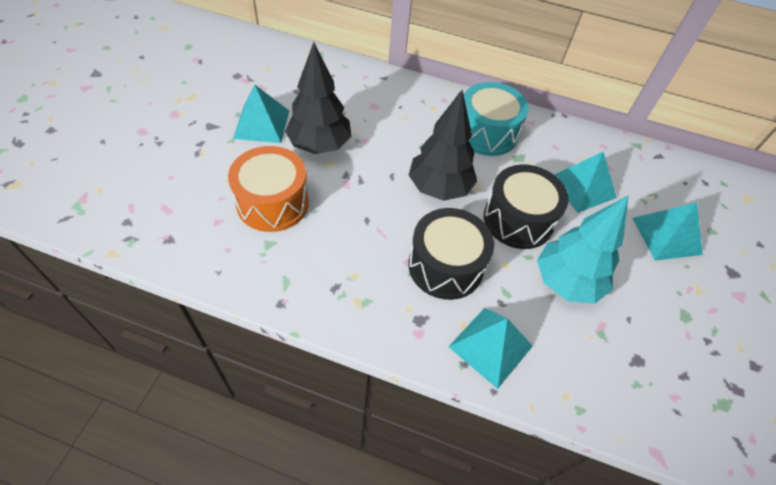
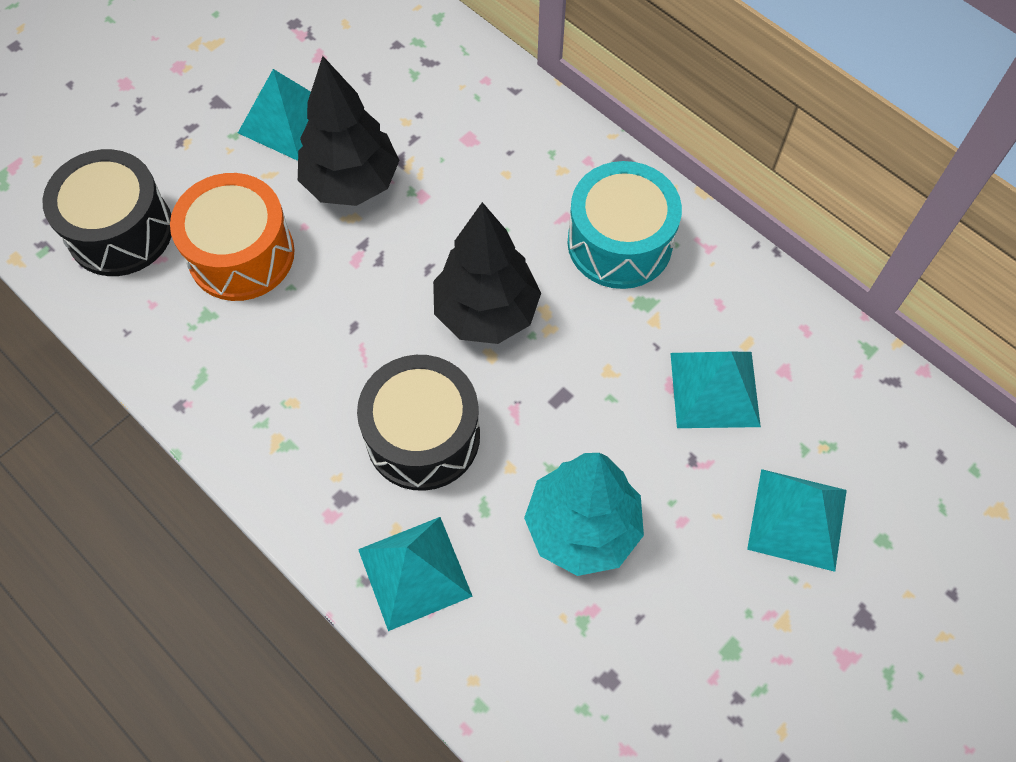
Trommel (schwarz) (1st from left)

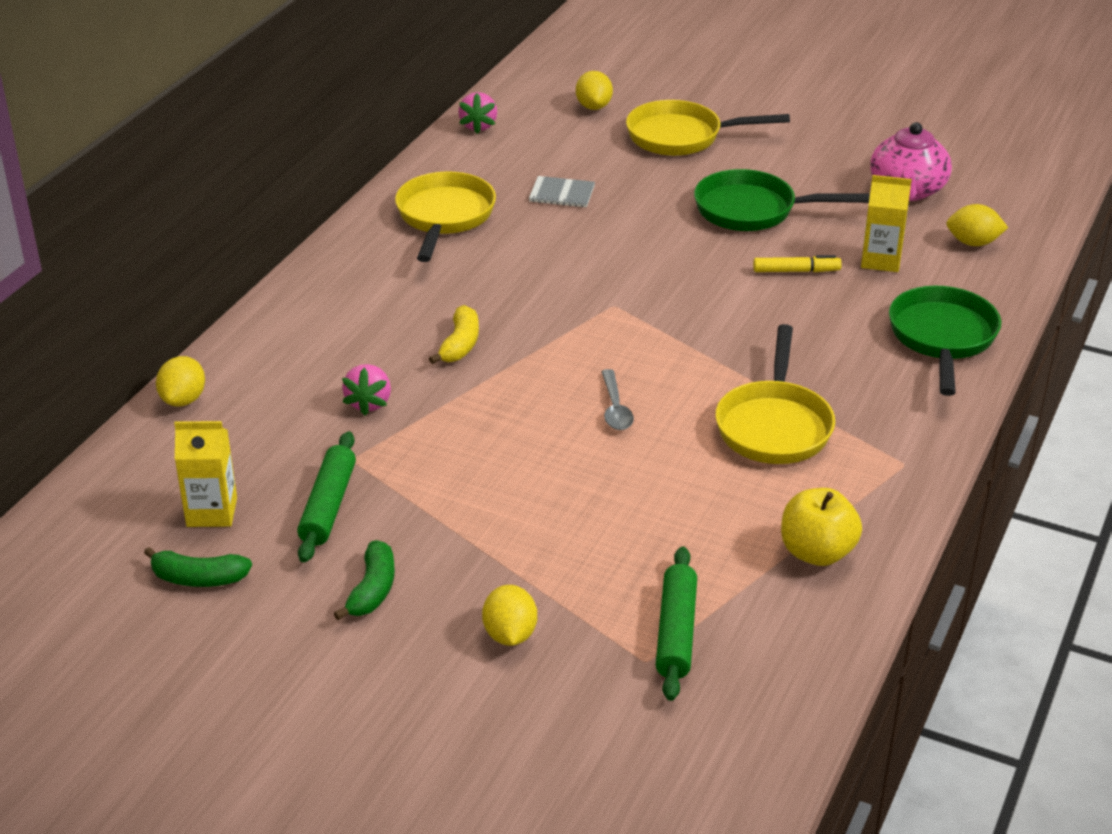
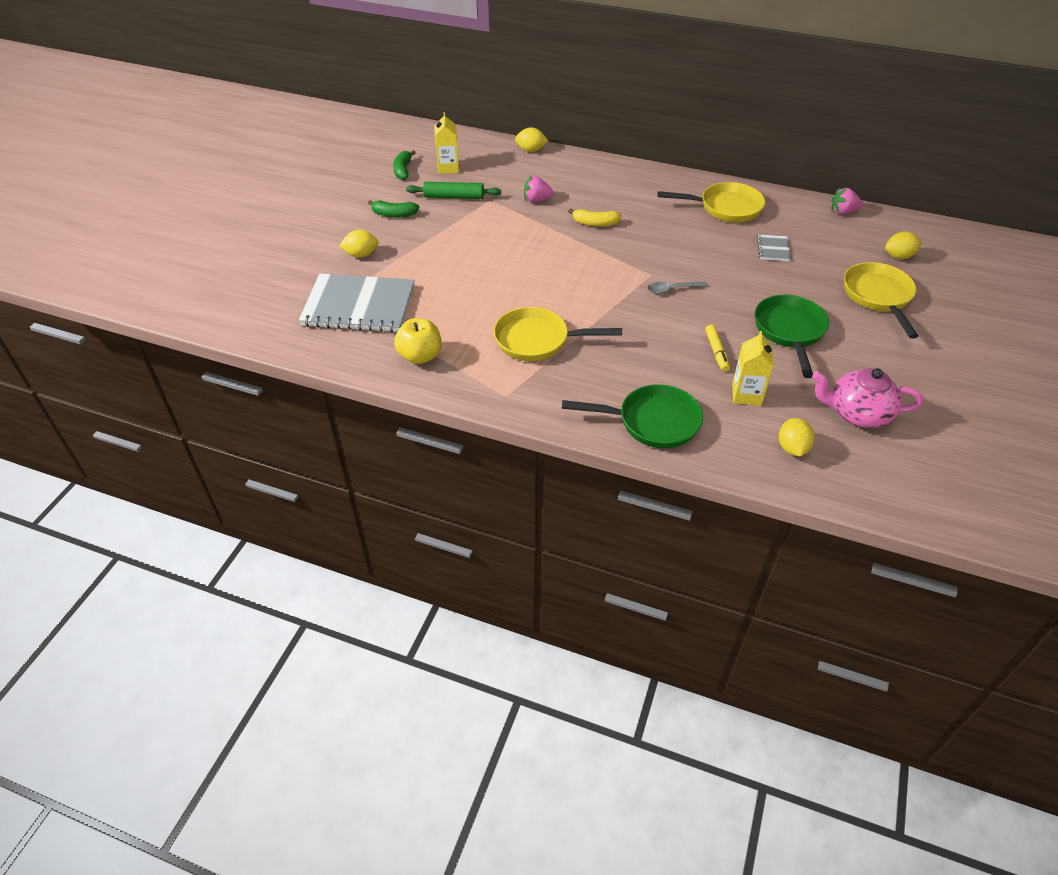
Löffel (grau); Notizbuch (grau) (1st from left)

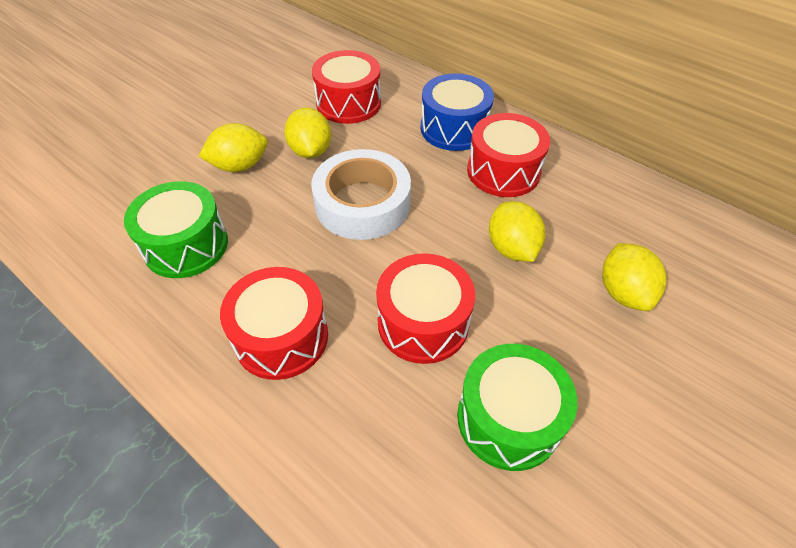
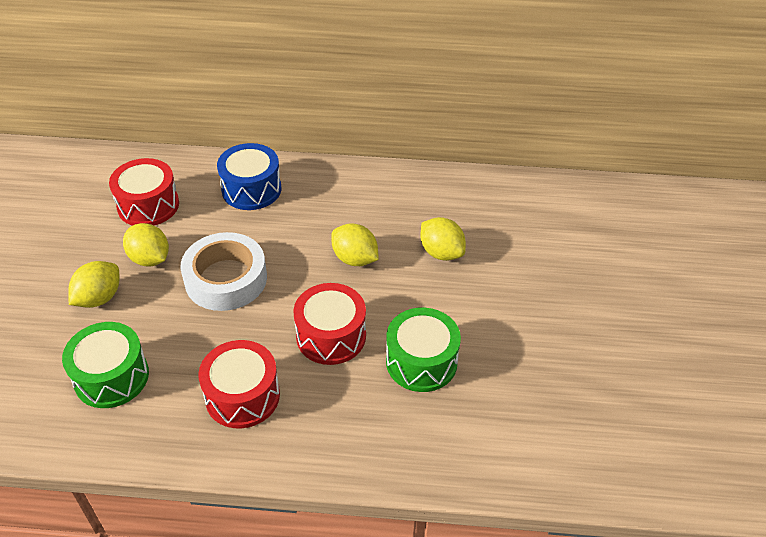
Trommel (rot) (4th from left in the first image)

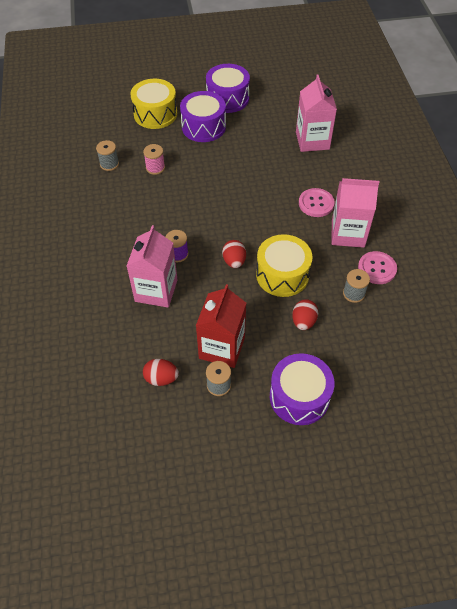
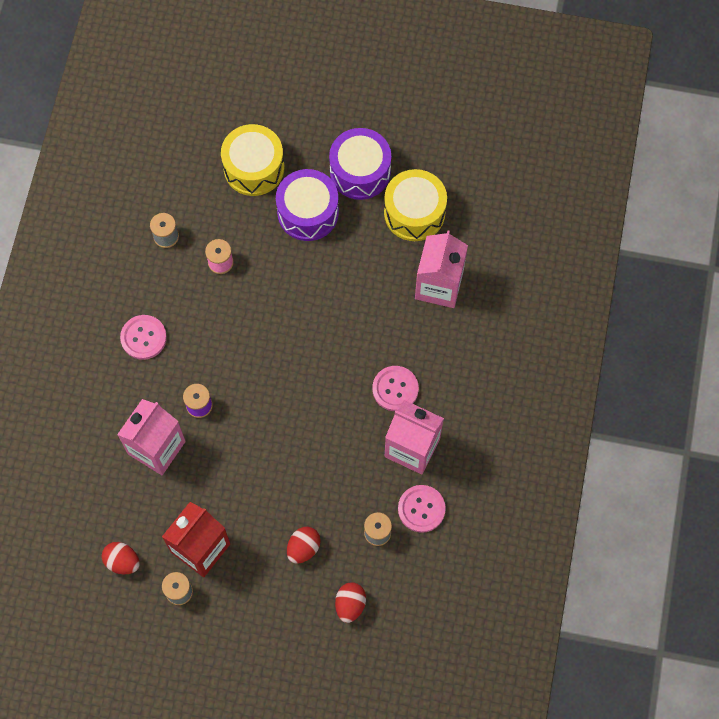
Ei (rot) (3rd from left); Trommel (gelb) (2nd from left); Trommel (lila) (3rd from left in the first image); Knopf (rosa) (1st from left)

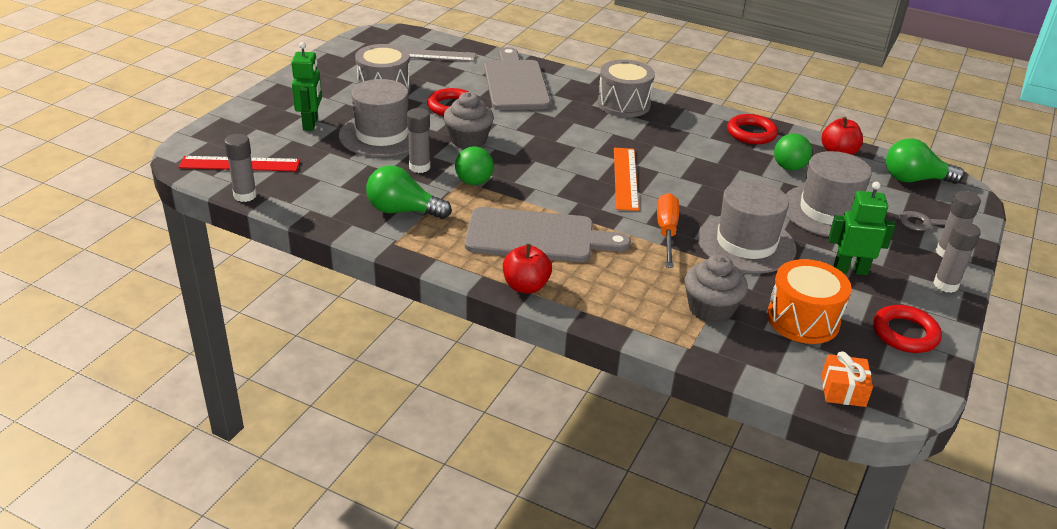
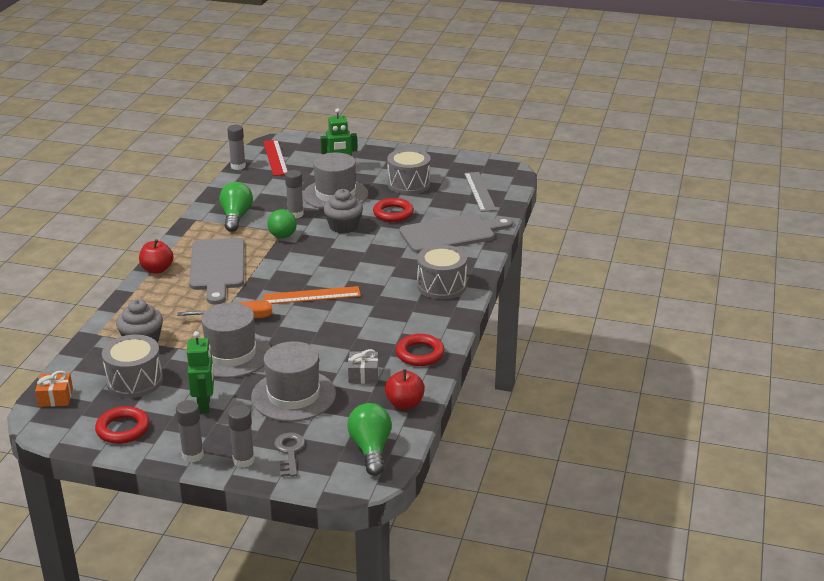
Trommel (grau) (1st from left); Geschenk (grau)

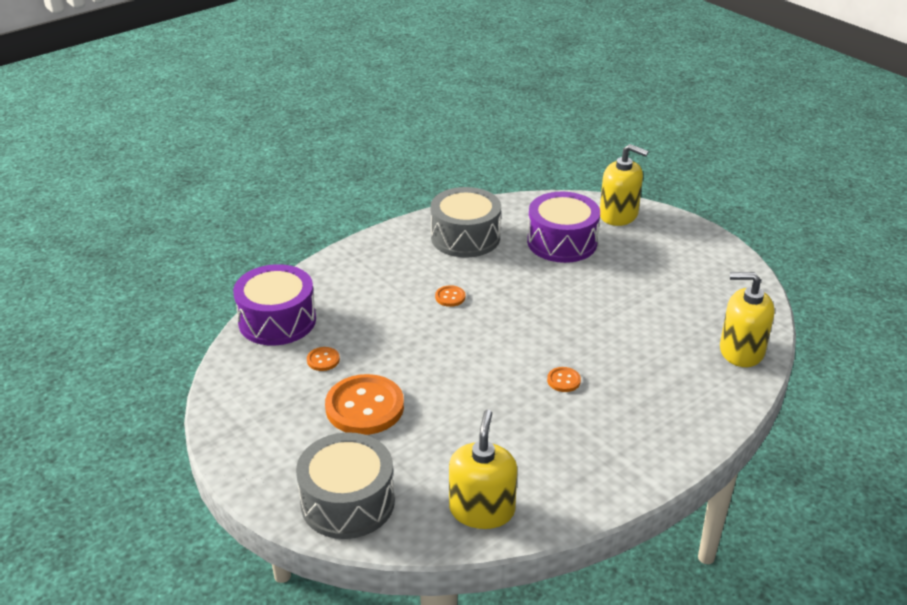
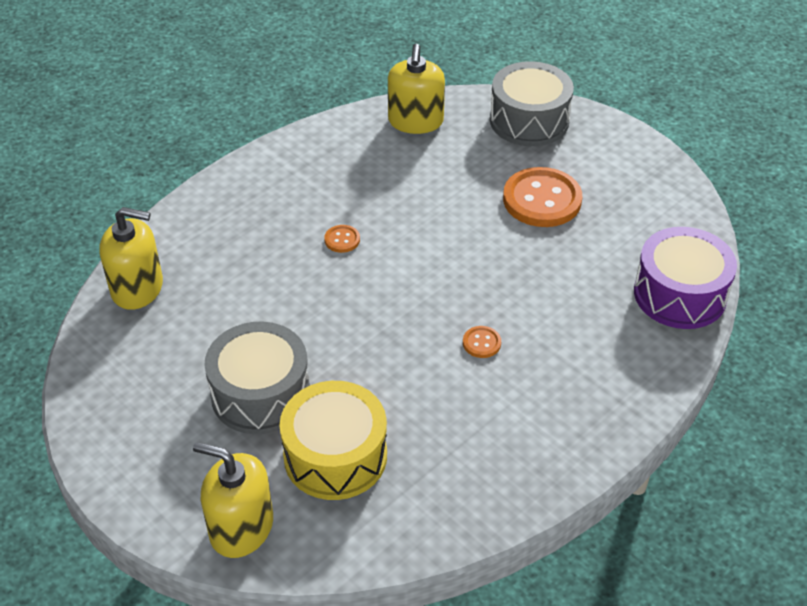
Knopf (orange) (1st from left in the first image); Trommel (grau) (1st from left); Trommel (gelb)

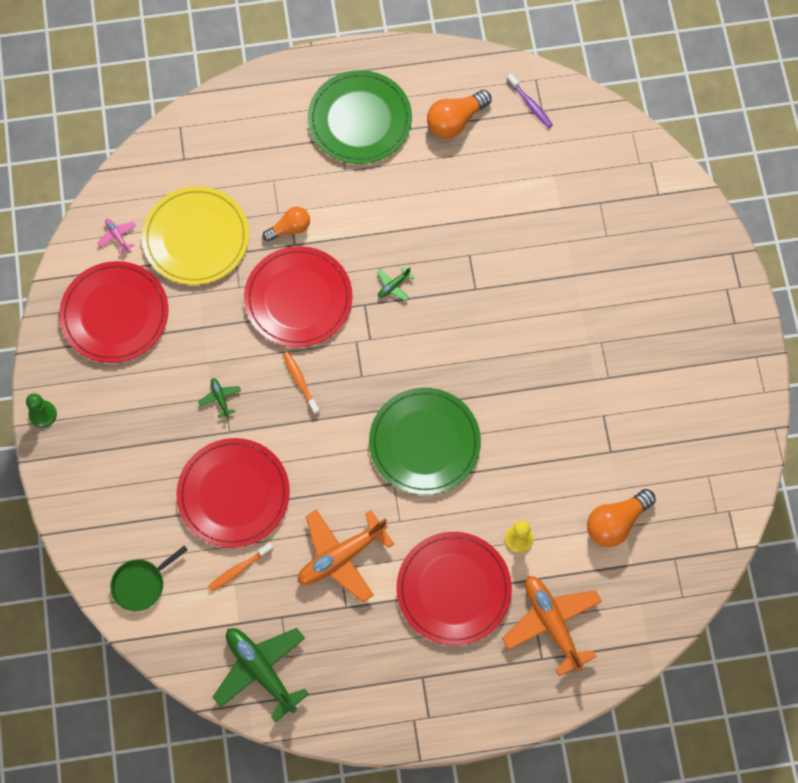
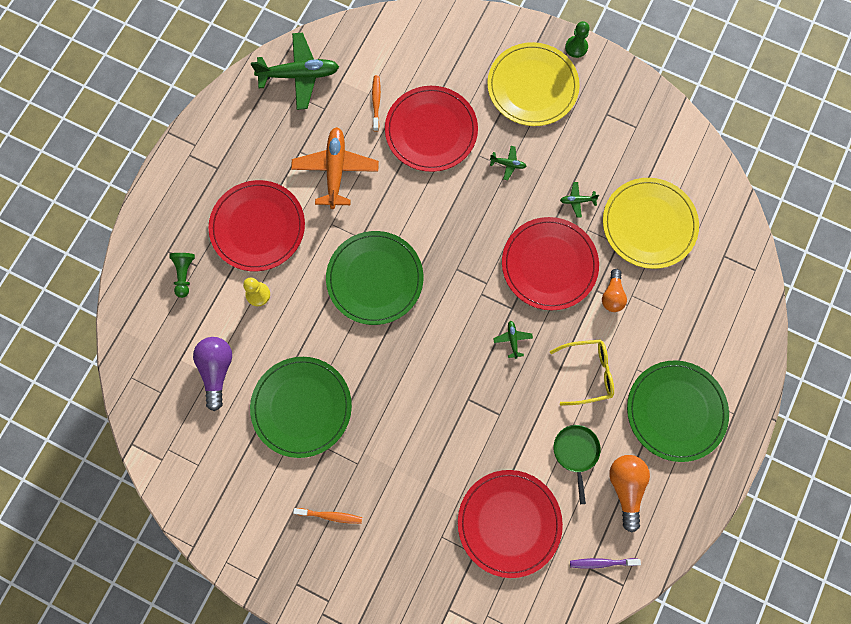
Teller (rot) (3rd from left); Flugzeug (rosa); Pfanne (grün); Zahnbürste (orange) (1st from left); Bauer (grün) (1st from left); Glühbirne (lila); Teller (grün) (1st from left); Teller (gelb) (1st from left); Brille (gelb); Flugzeug (grün) (4th from left)

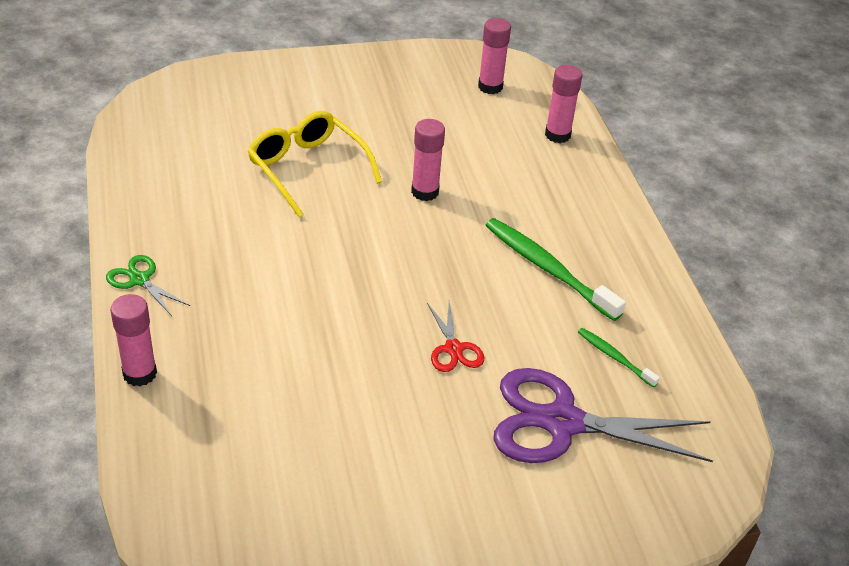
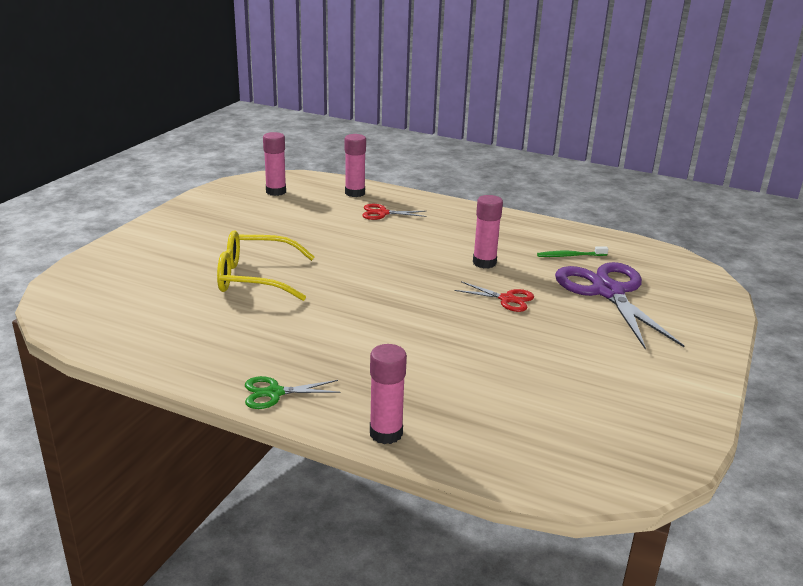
Klebestift (rosa) (4th from left); Zahnbürste (grün) (1st from left in the first image); Schere (lila); Schere (rot) (1st from left)

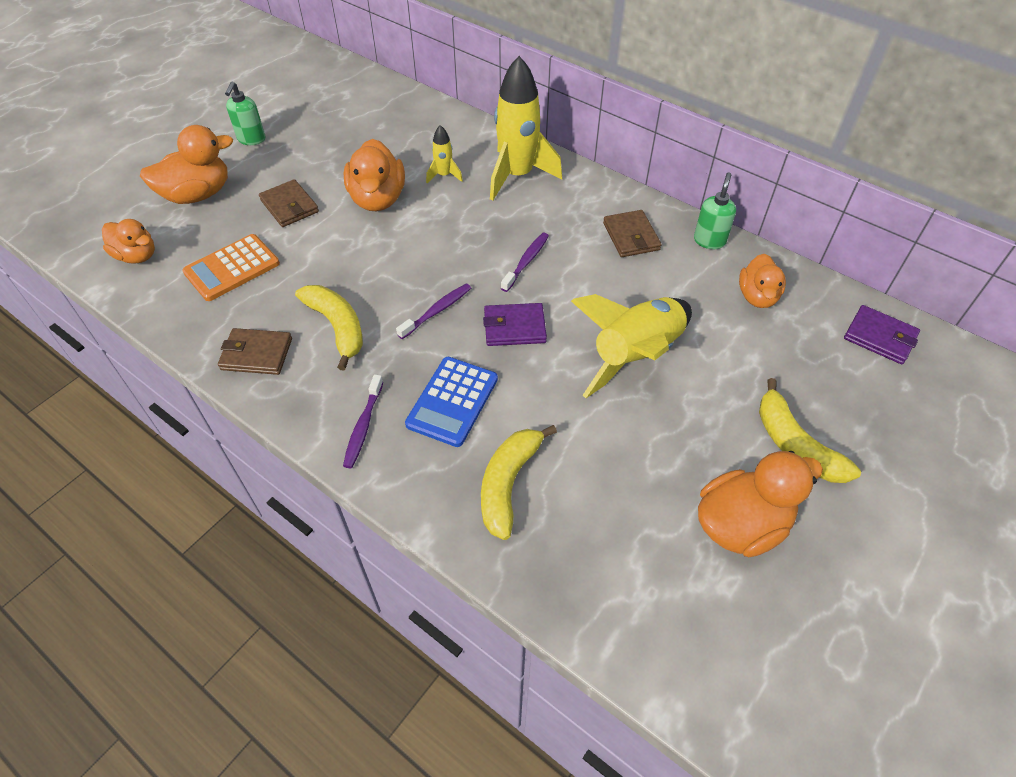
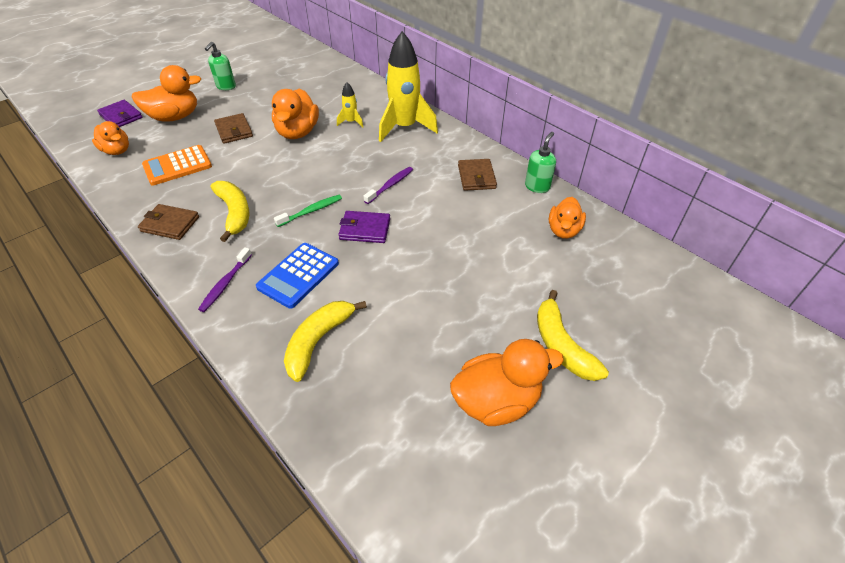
Zahnbürste (grün); Rakete (gelb) (3rd from left in the first image); Geldbörse (lila) (1st from left)

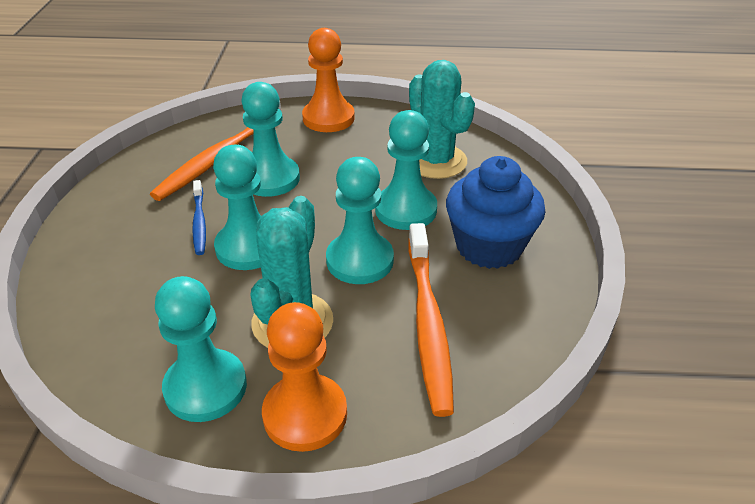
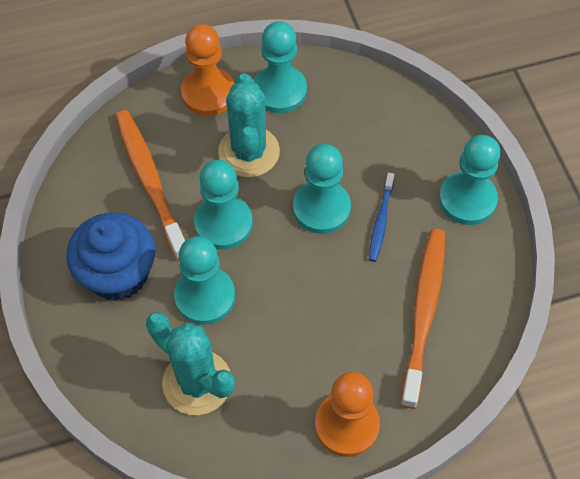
Zahnbürste (blau); Bauer (türkis) (5th from left)

